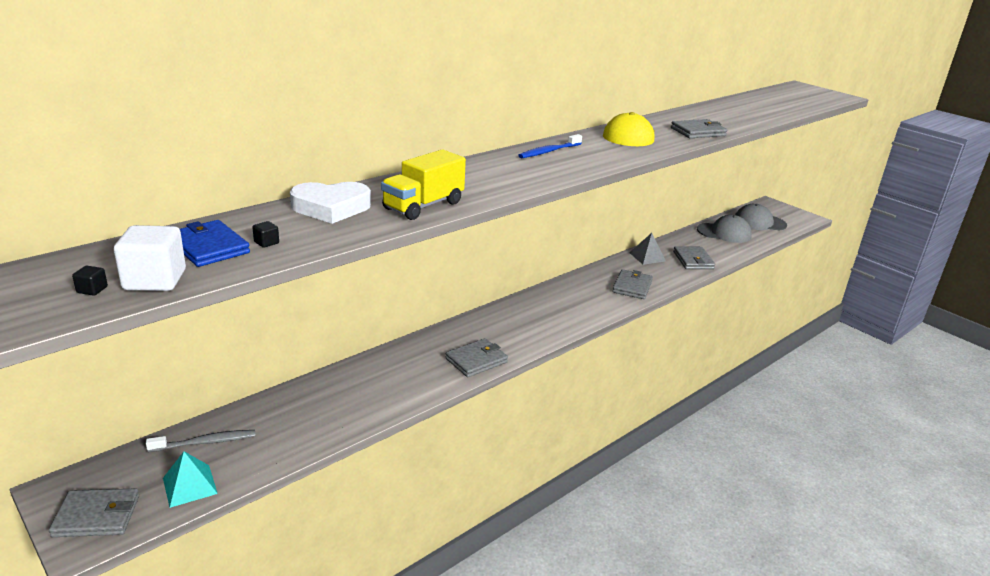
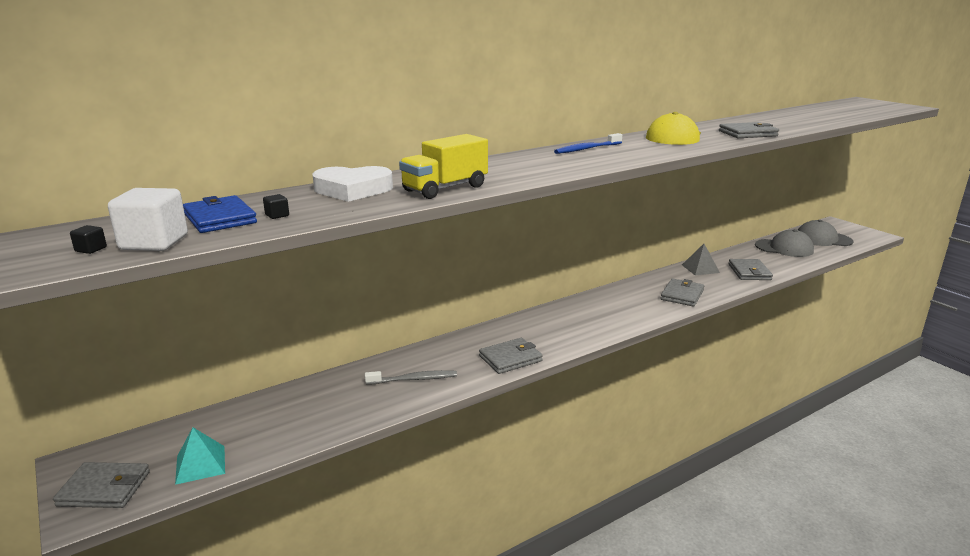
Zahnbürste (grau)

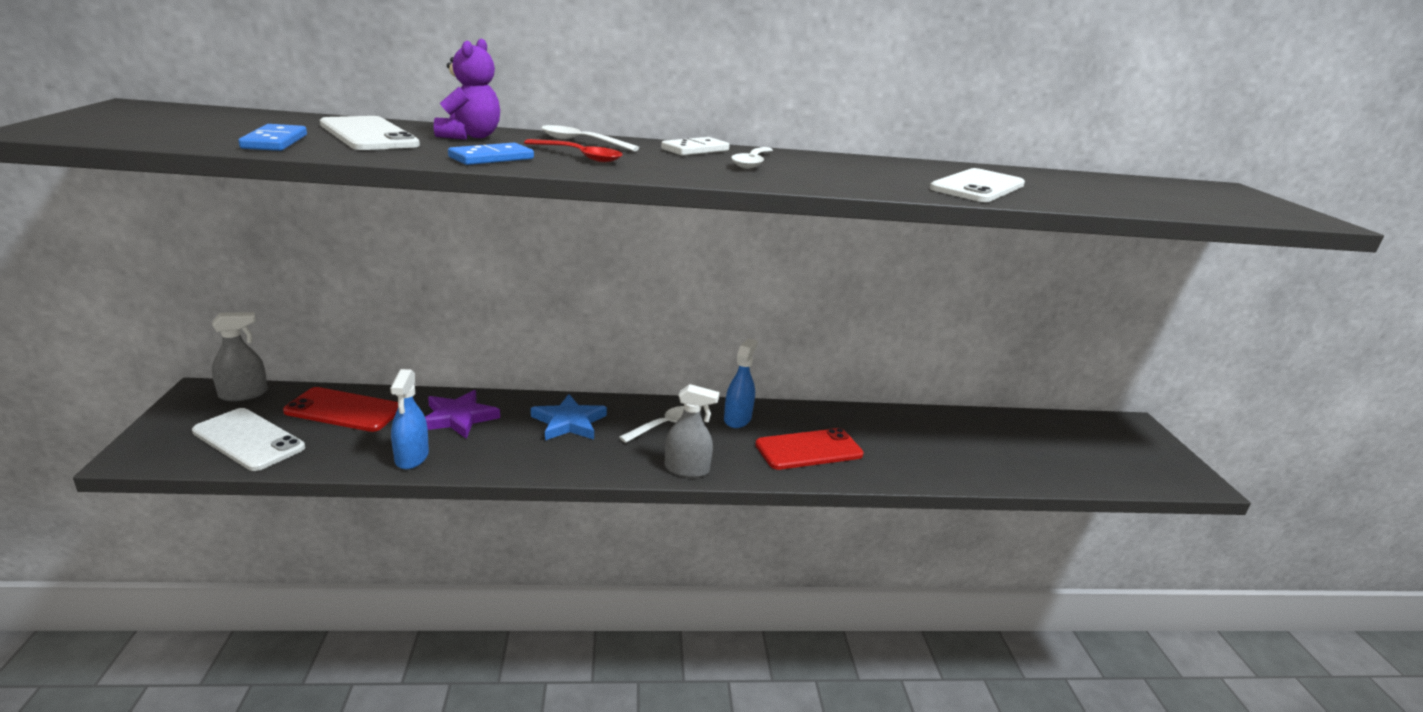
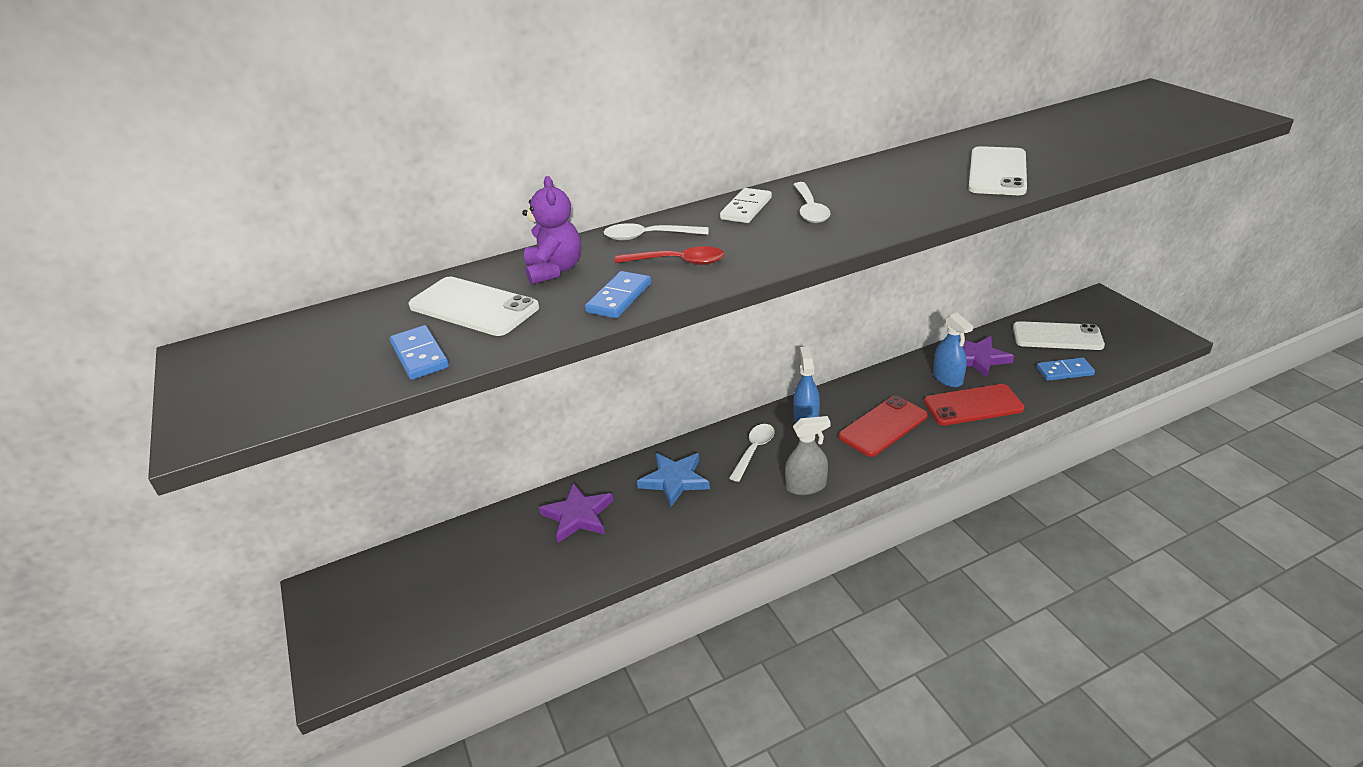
Handy (weiß) (3rd from left); Sprühflasche (grau) (1st from left in the first image); Handy (rot) (2nd from left); Sprühflasche (blau) (2nd from left); Stern (lila) (2nd from left); Dominostein (blau) (3rd from left)

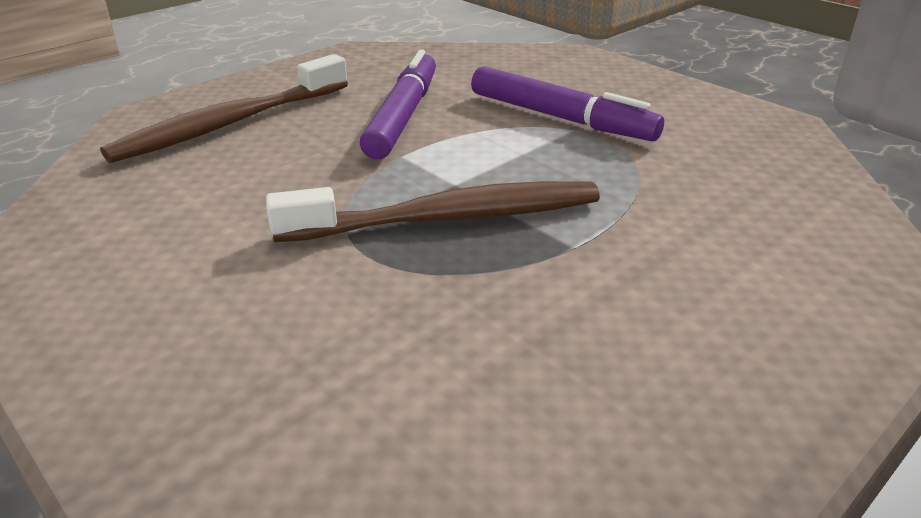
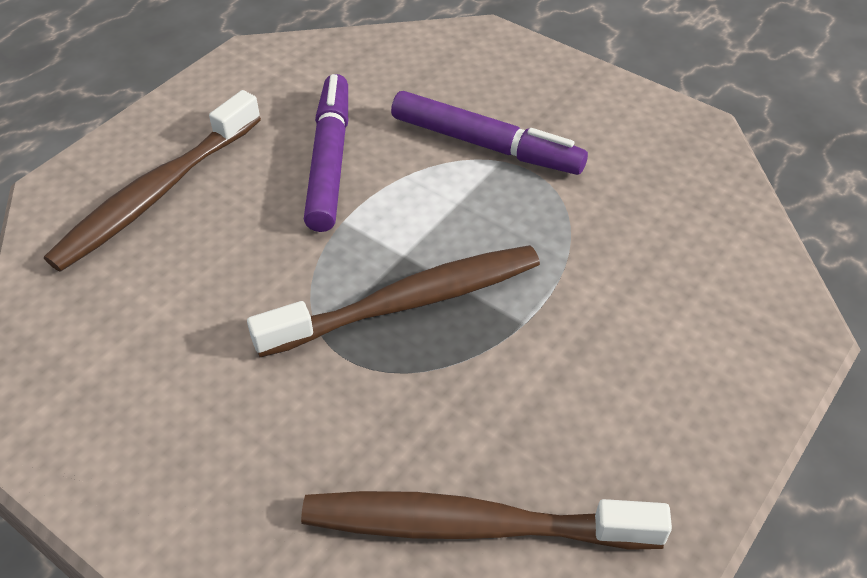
Zahnbürste (braun) (3rd from left)

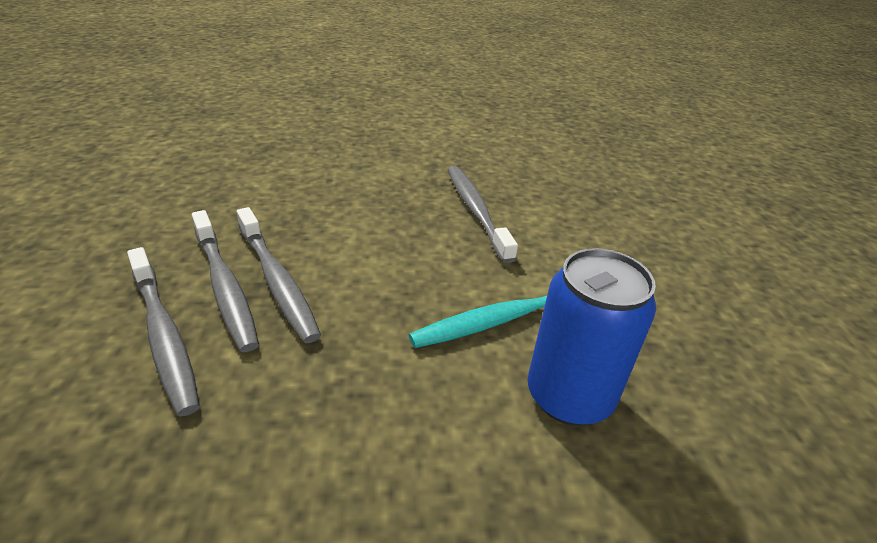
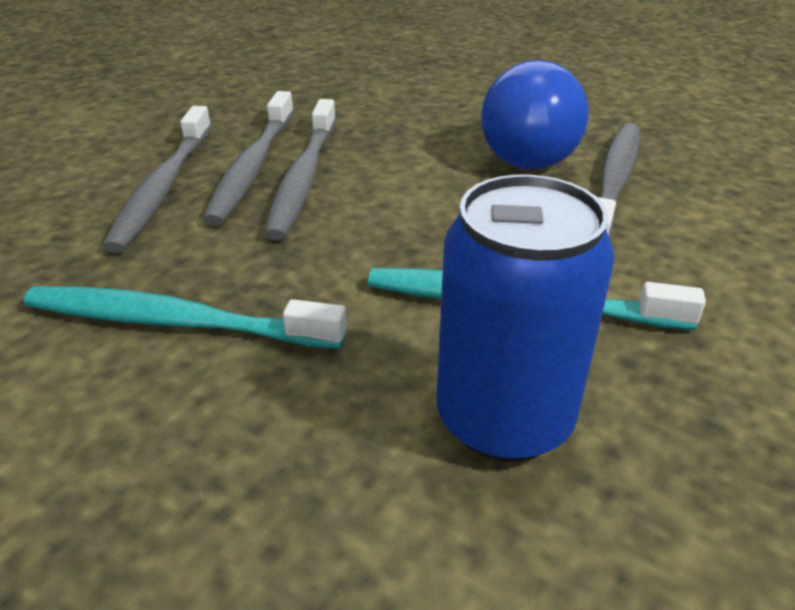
Zahnbürste (türkis) (1st from left); Glühbirne (blau)

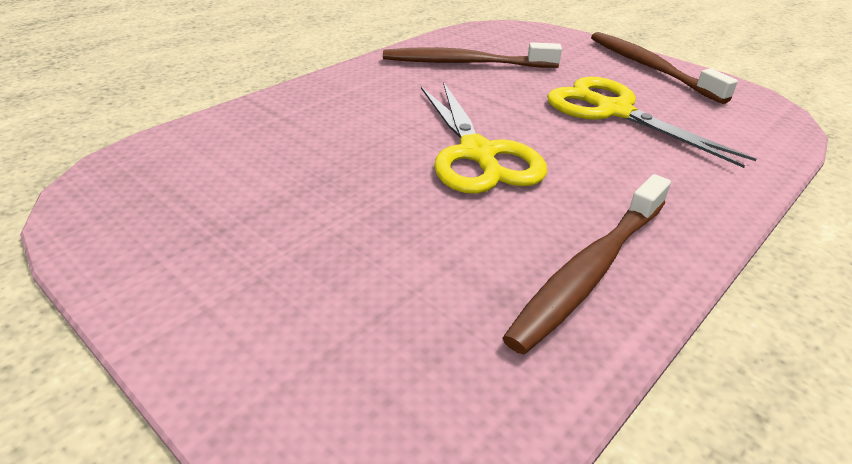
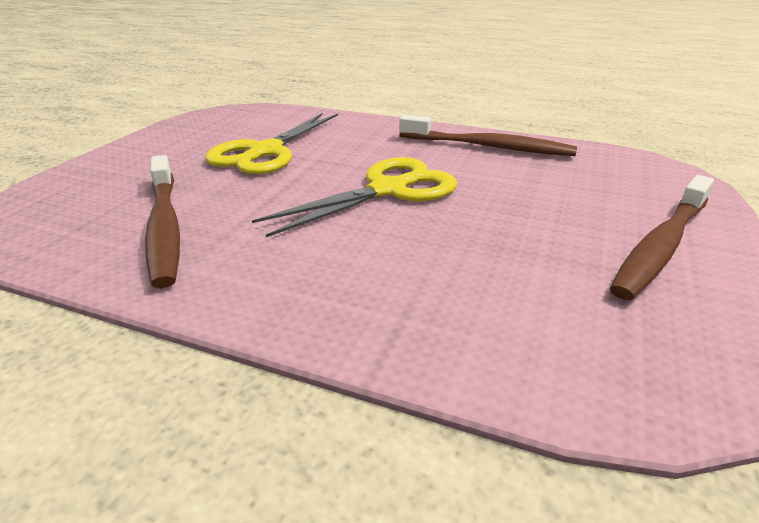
Zahnbürste (braun) (3rd from left)

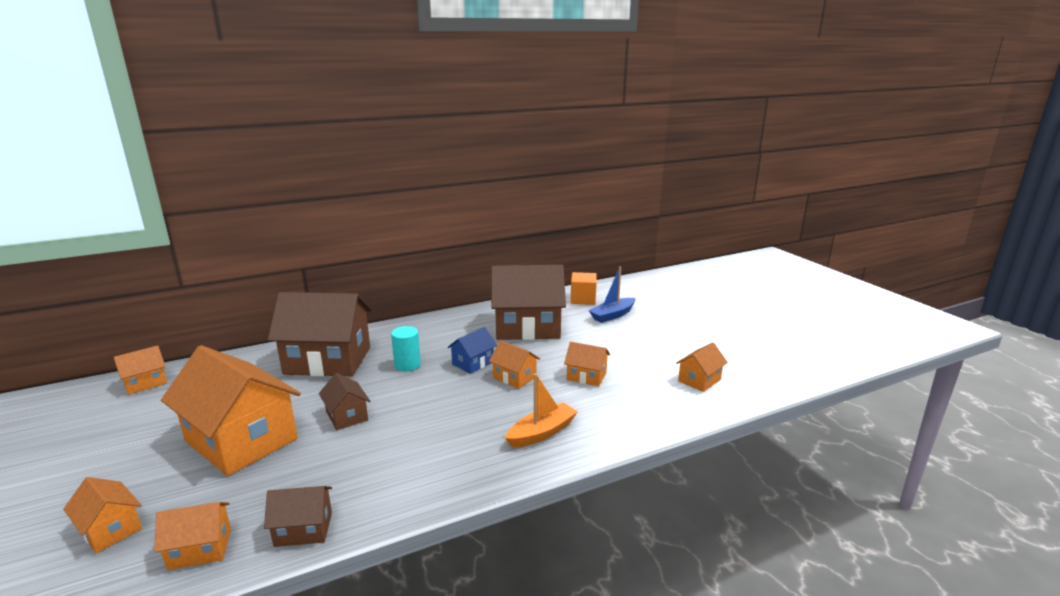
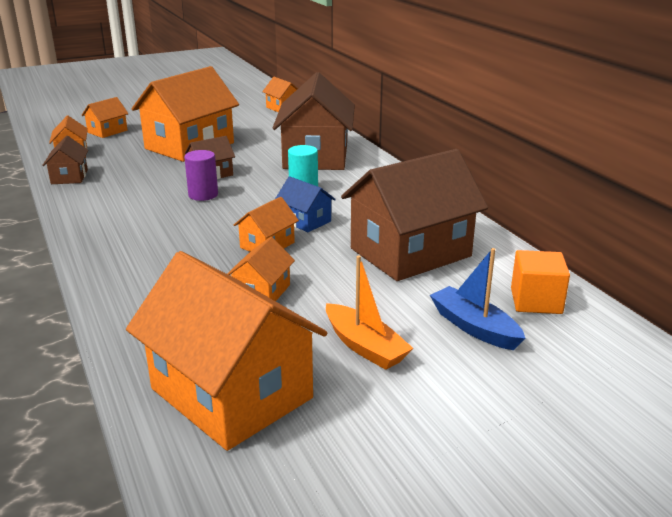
Haus (braun) (4th from left); Boot (orange); Haus (orange) (4th from left); Vollzylinder (lila)

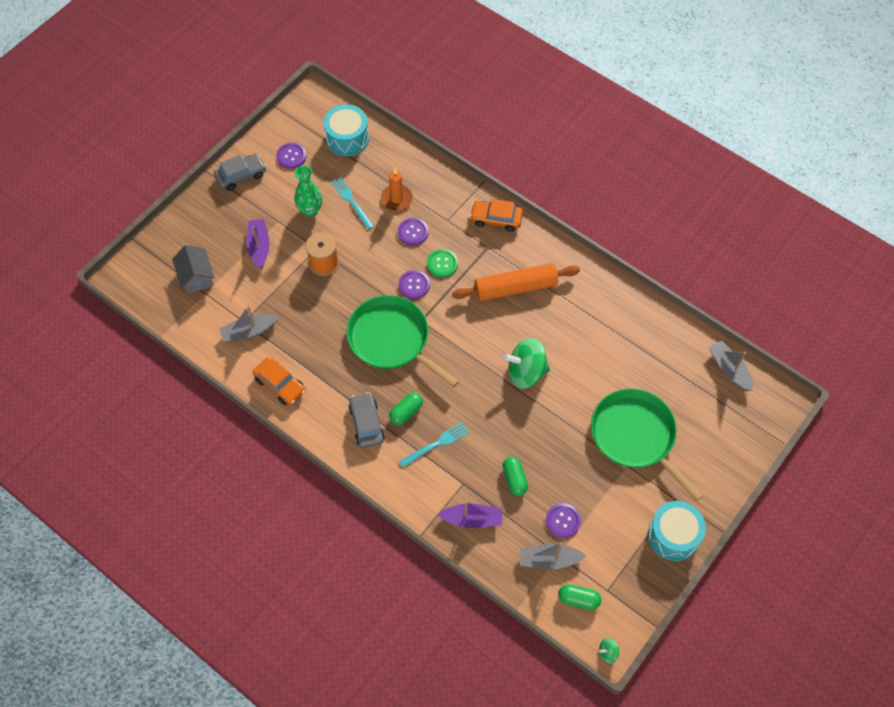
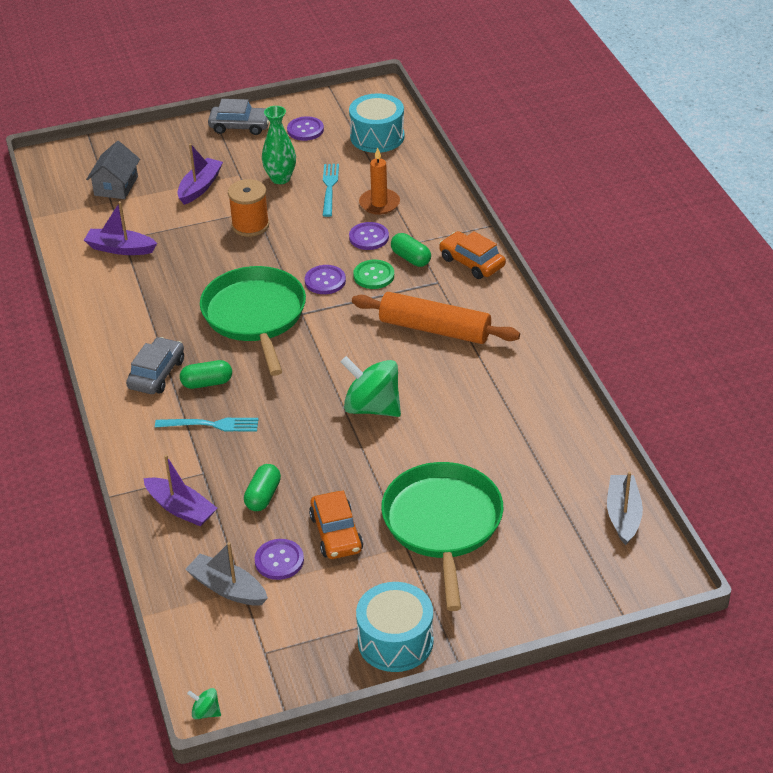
Boot (lila) (1st from left); Auto (orange) (1st from left); Kapsel (grün) (3rd from left)

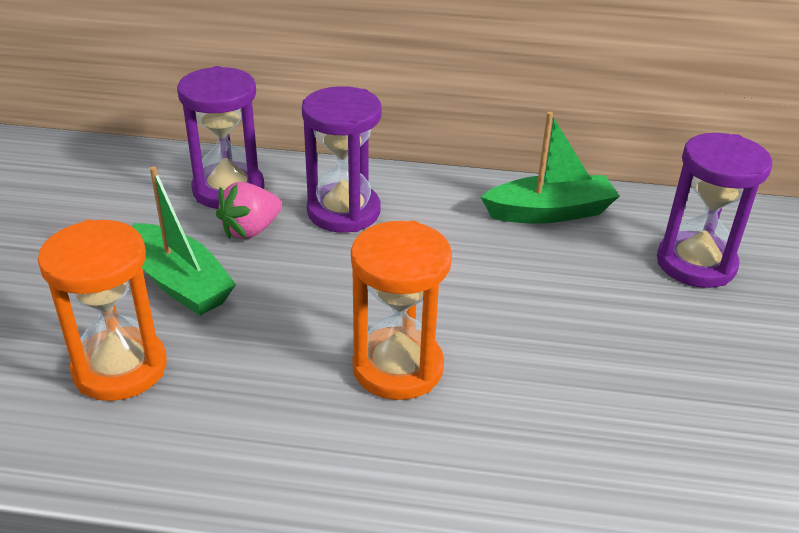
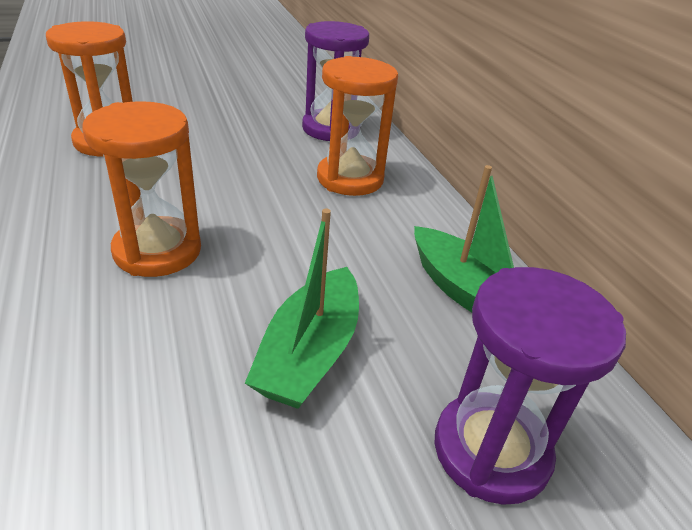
Boot (grün) (1st from left); Erdbeere (rosa); Sanduhr (orange) (3rd from left)

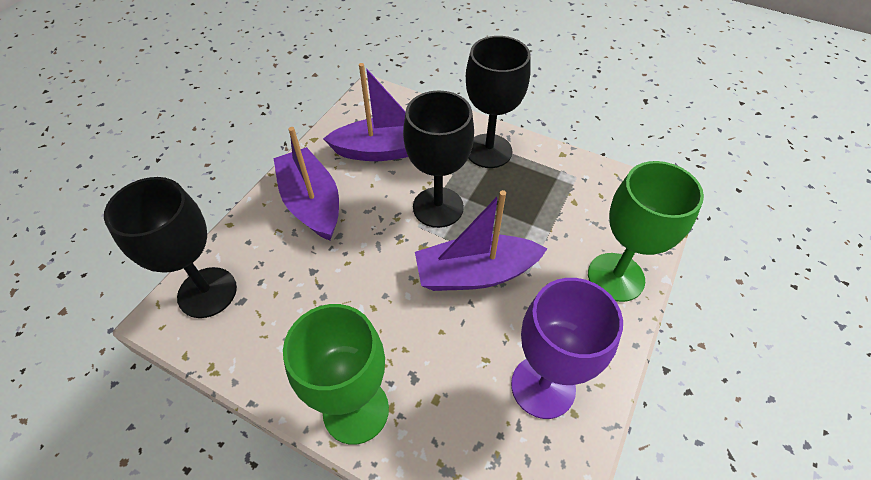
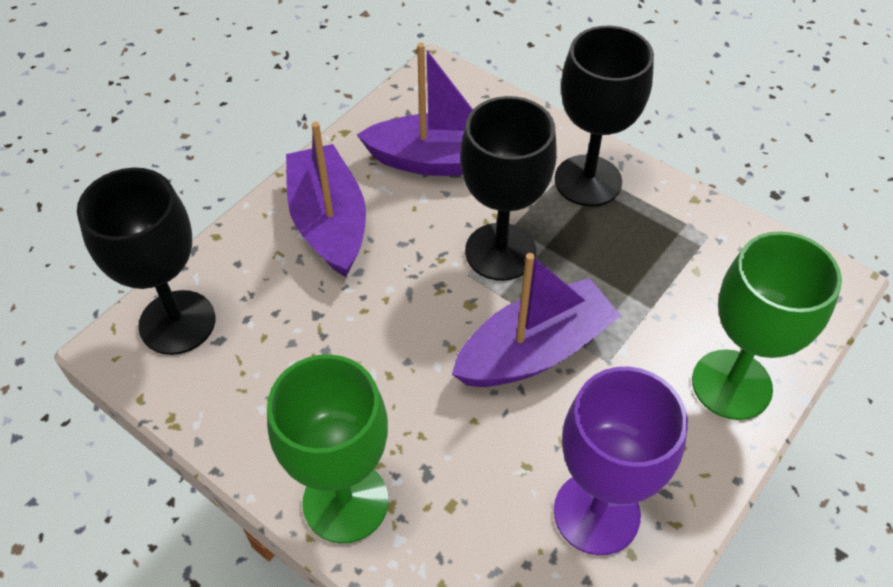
Boot (lila) (3rd from left)

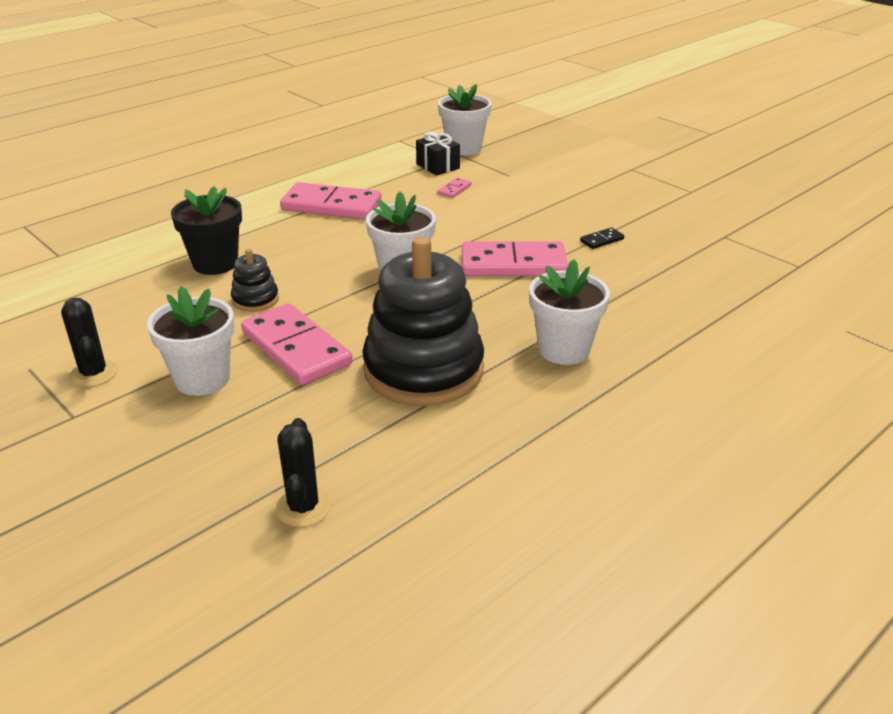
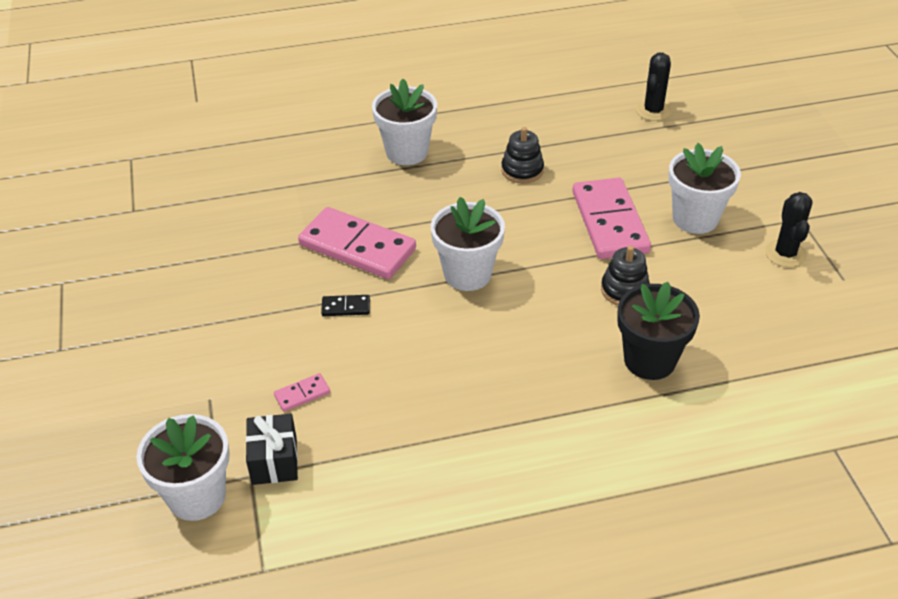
Dominostein (rosa) (2nd from left in the first image); Stapelspielzeug (schwarz) (1st from left); Dominostein (schwarz)

